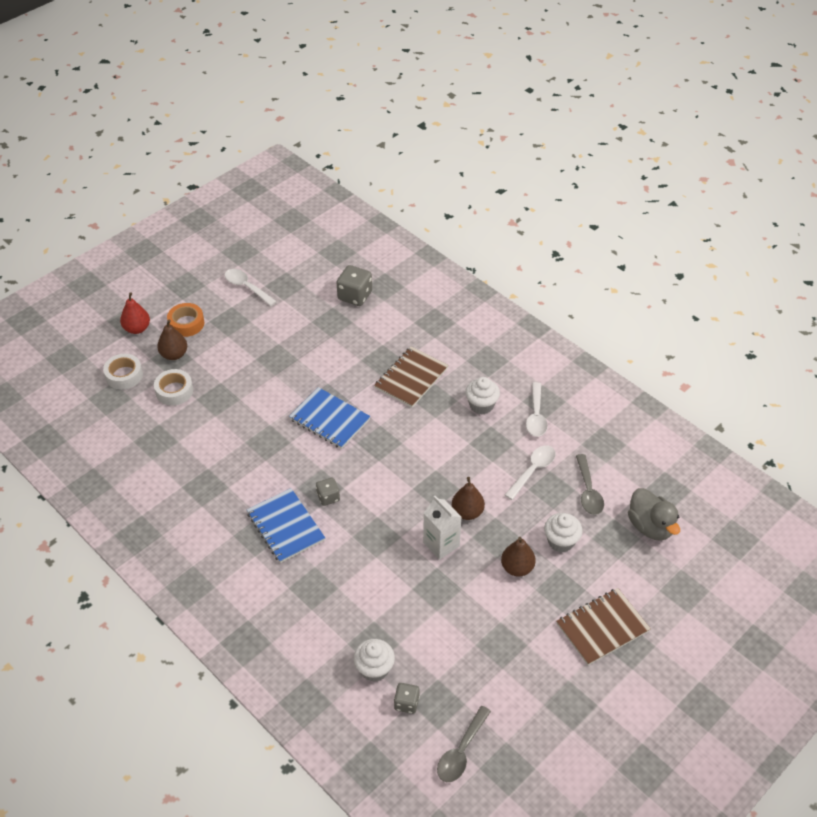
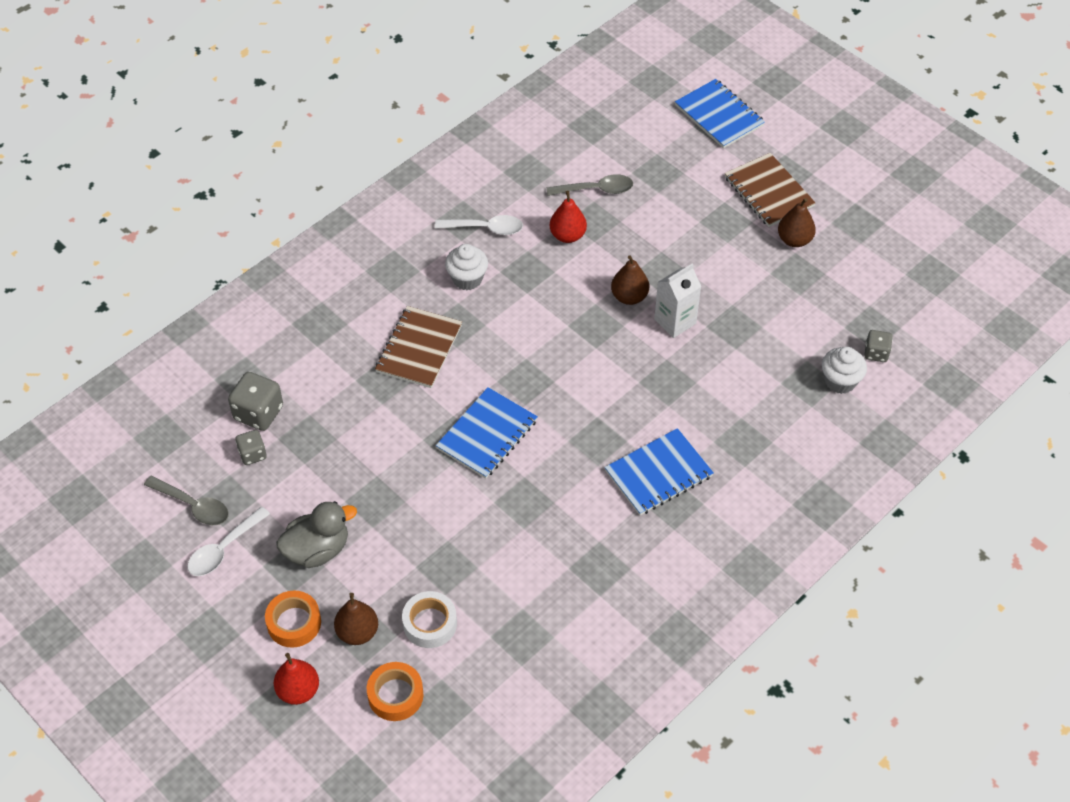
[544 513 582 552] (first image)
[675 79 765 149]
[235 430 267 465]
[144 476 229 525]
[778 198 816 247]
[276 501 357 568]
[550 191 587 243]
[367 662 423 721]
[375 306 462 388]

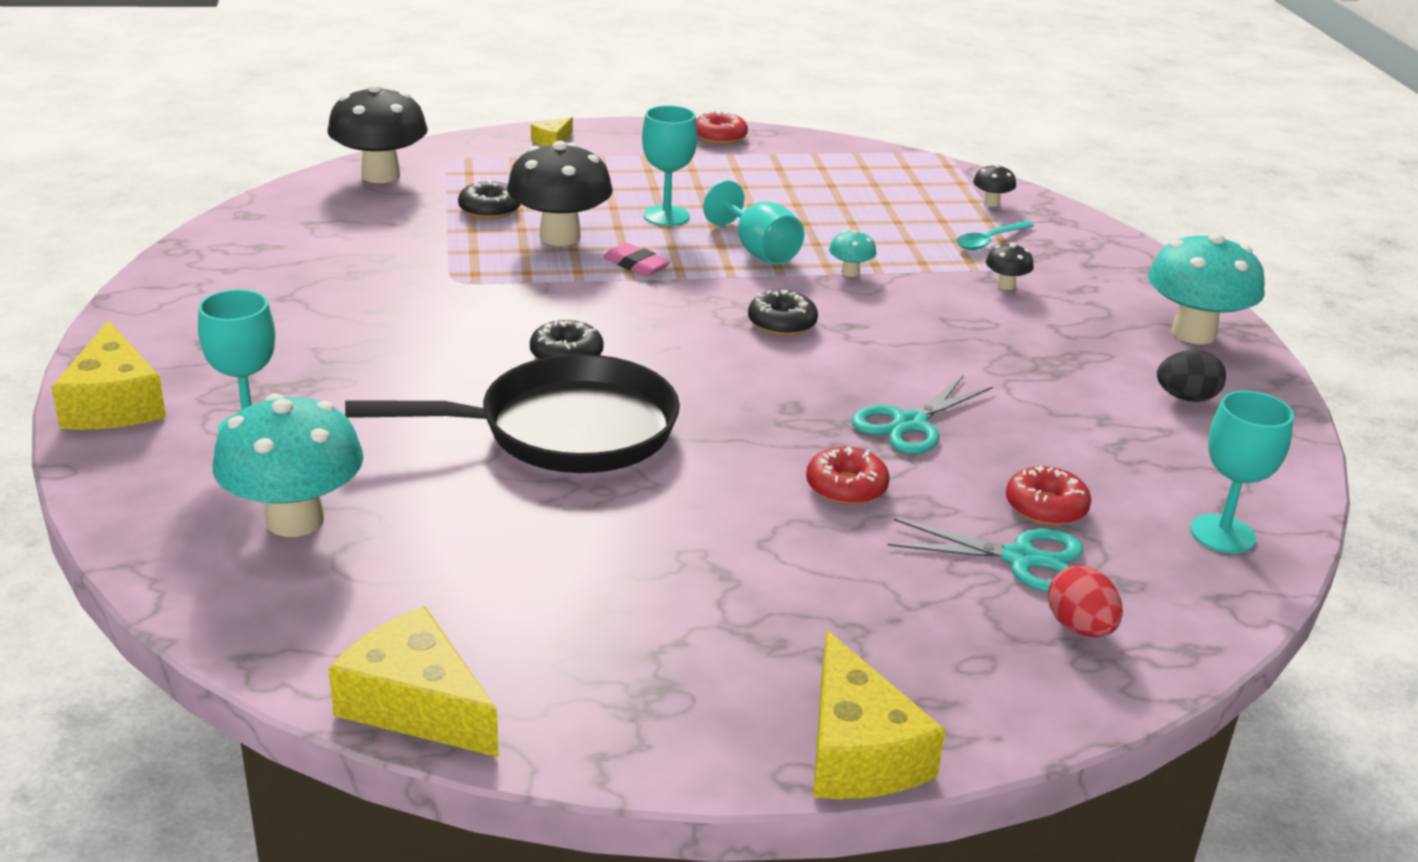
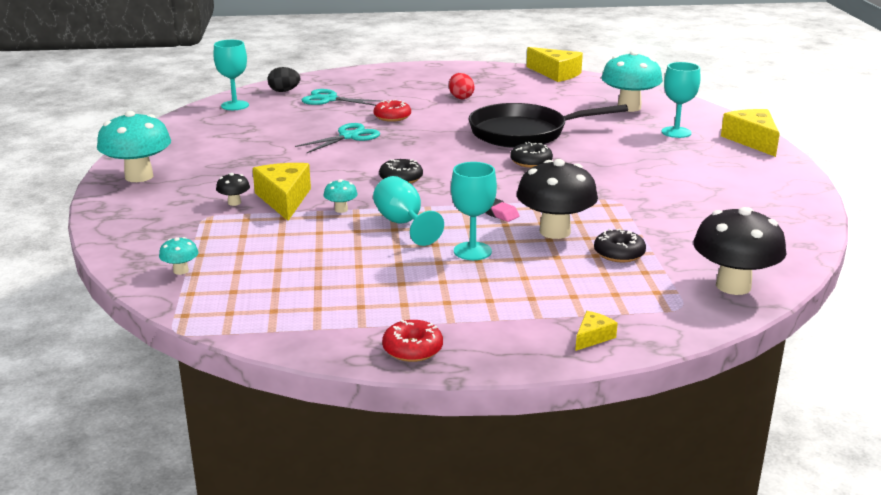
[956 221 1034 250] (first image)
[1006 466 1091 526] (first image)
[253 163 311 221]
[449 73 475 99]
[268 67 300 92]
[159 237 198 275]

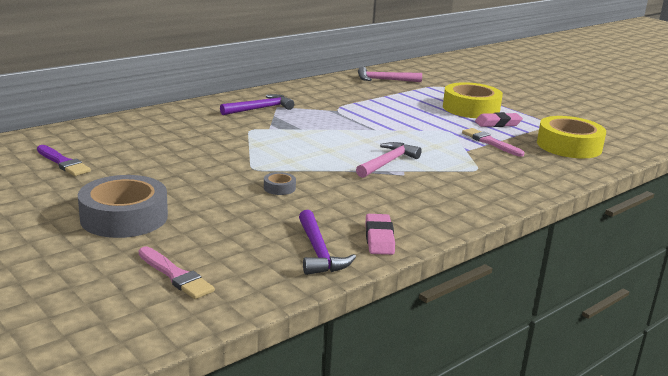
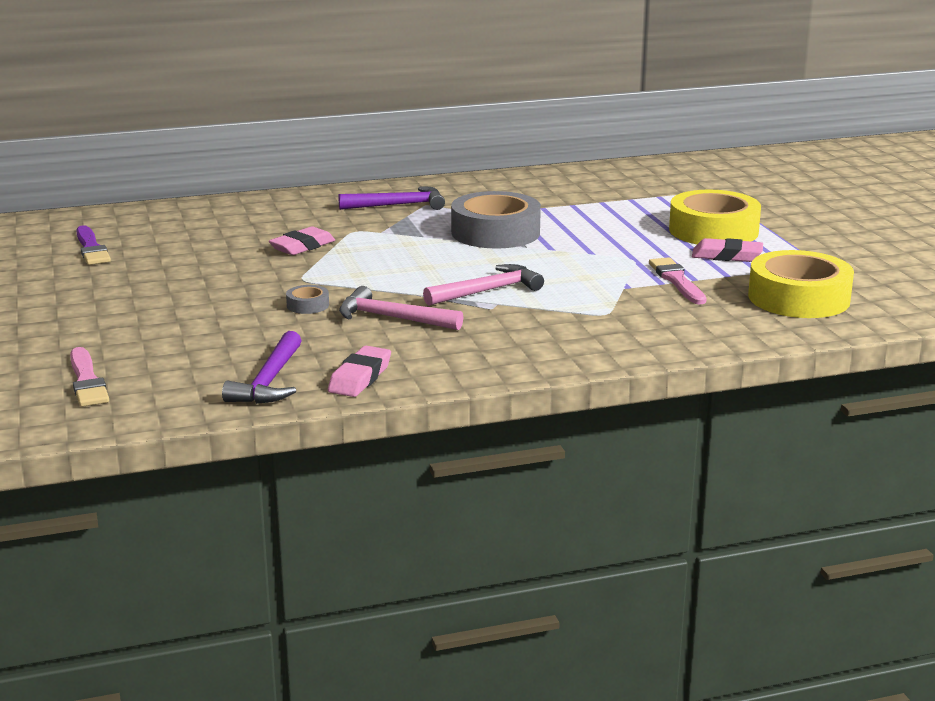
[269 227 335 255]
[451 191 541 248]
[339 286 463 330]

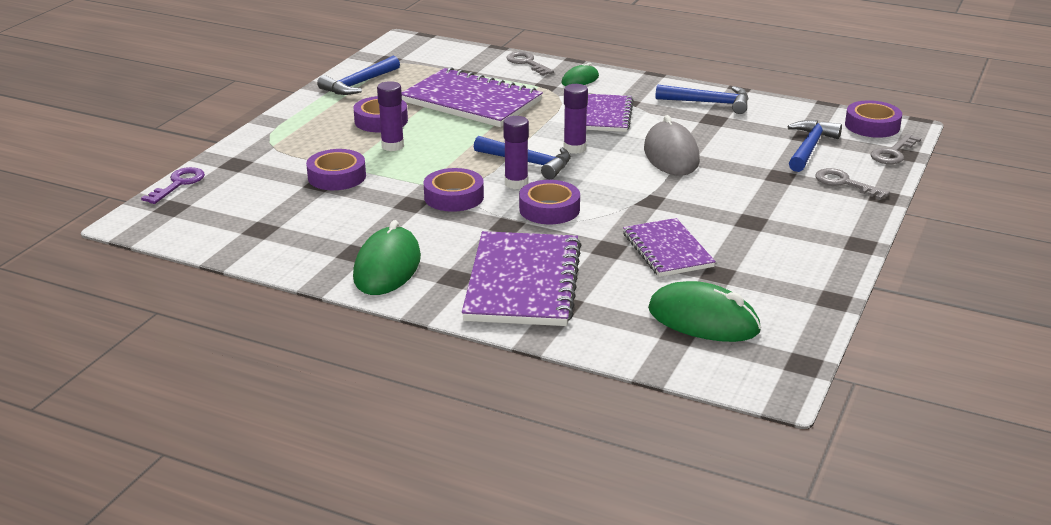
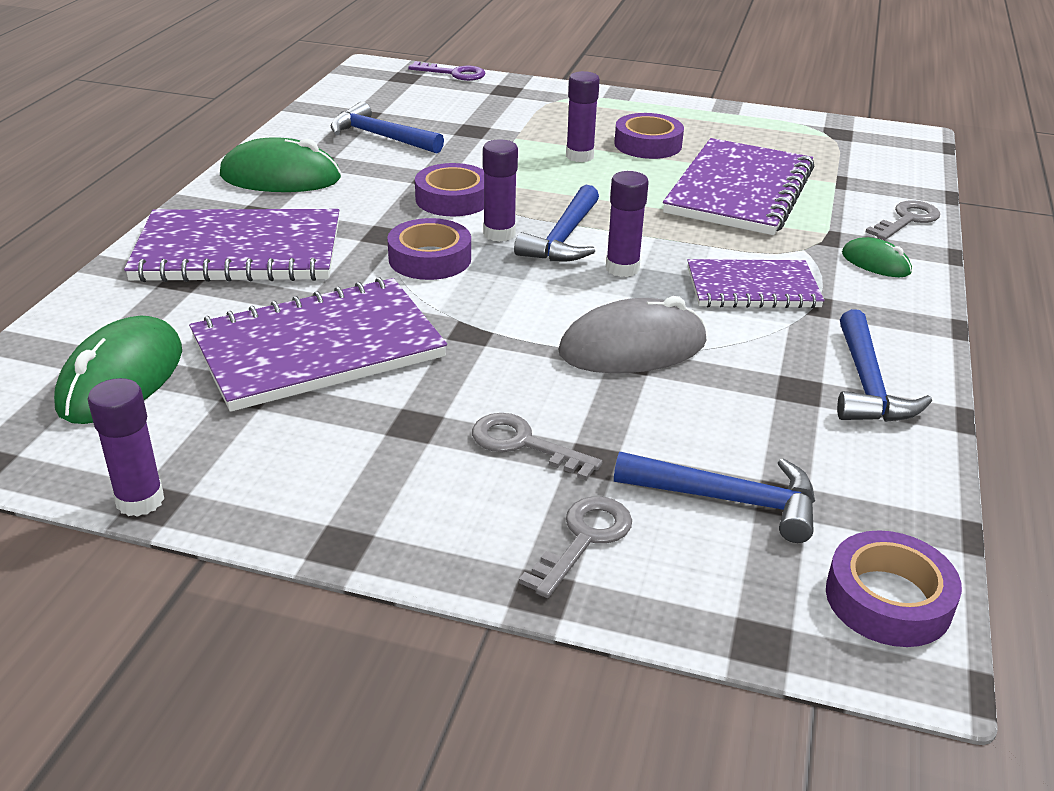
[306 149 366 190] (first image)
[88 378 164 517]
[331 102 444 154]
[472 413 602 481]
[189 277 447 412]

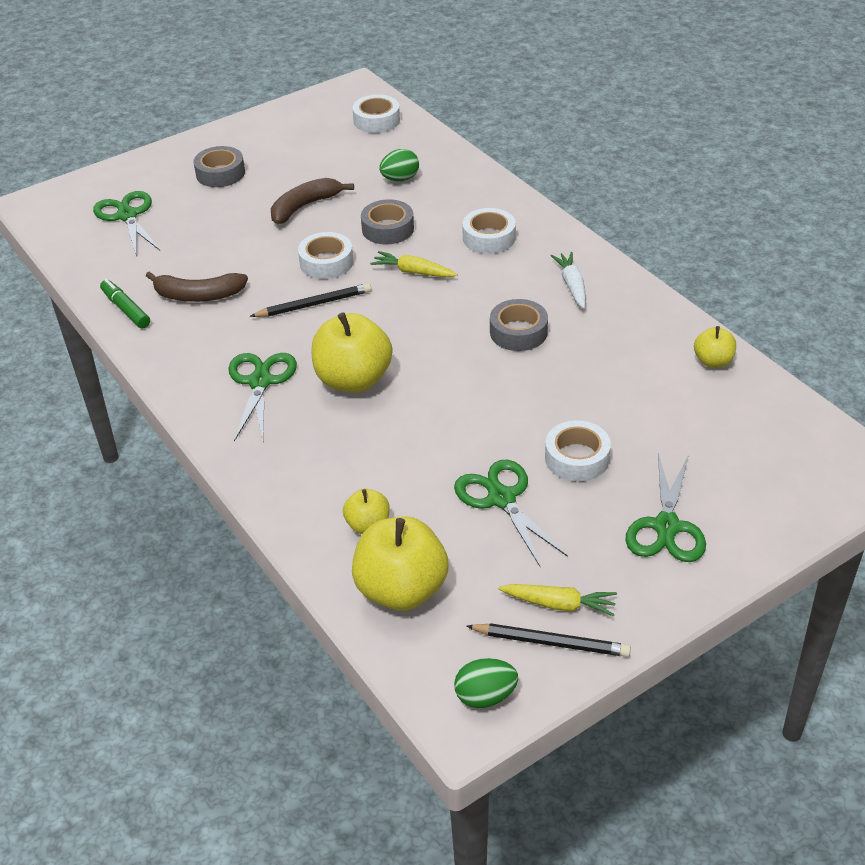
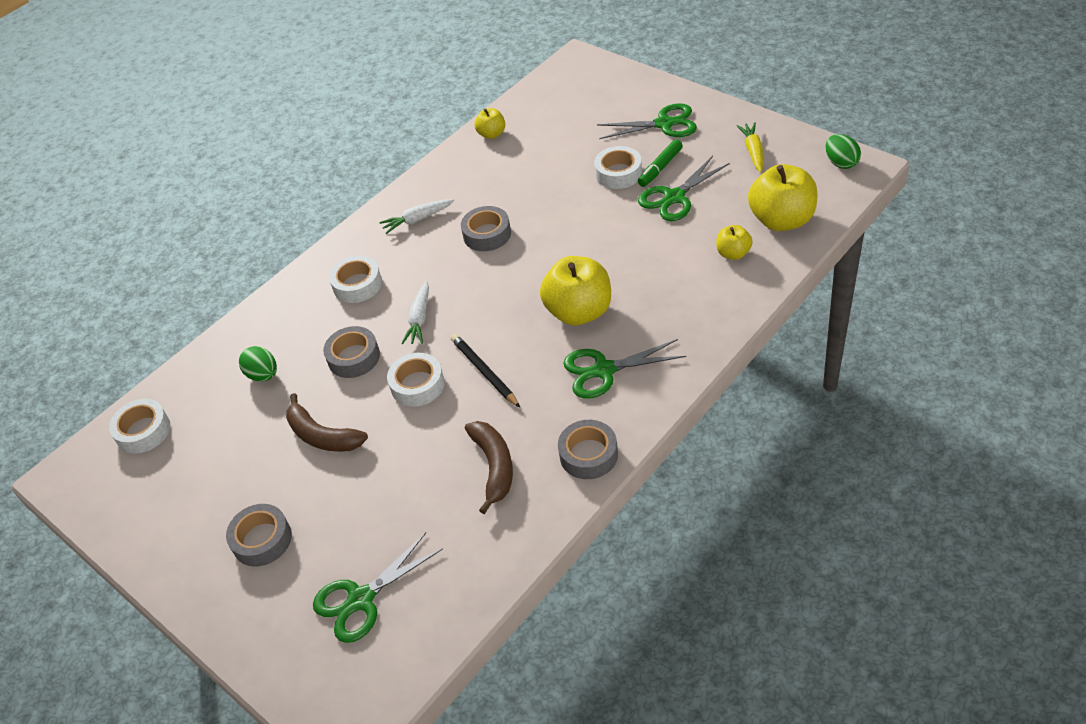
[466 623 631 657] (first image)
[558 420 618 479]
[638 139 683 187]
[401 281 429 344]

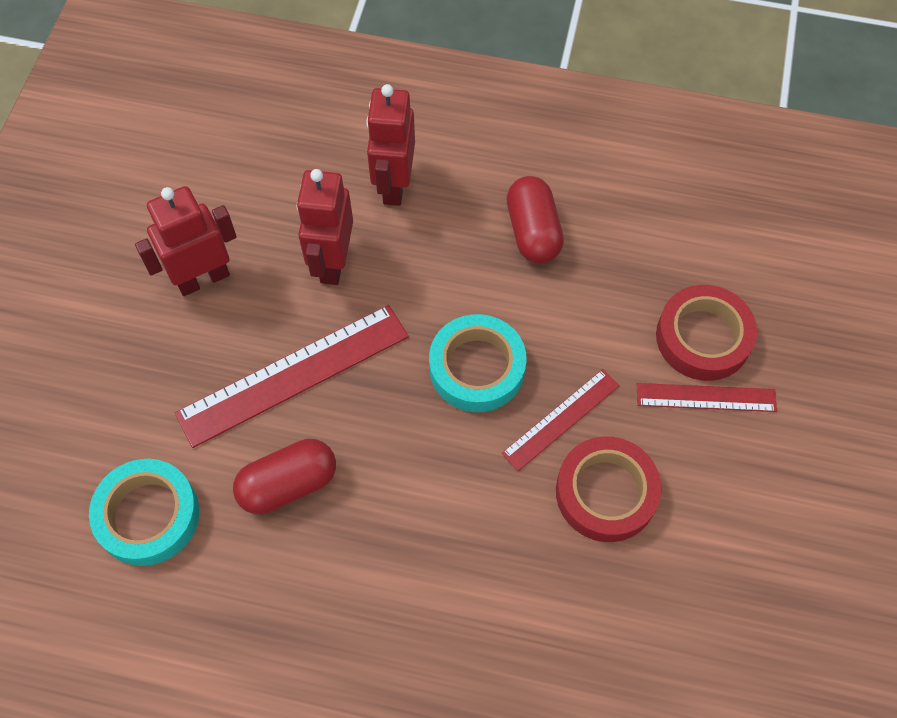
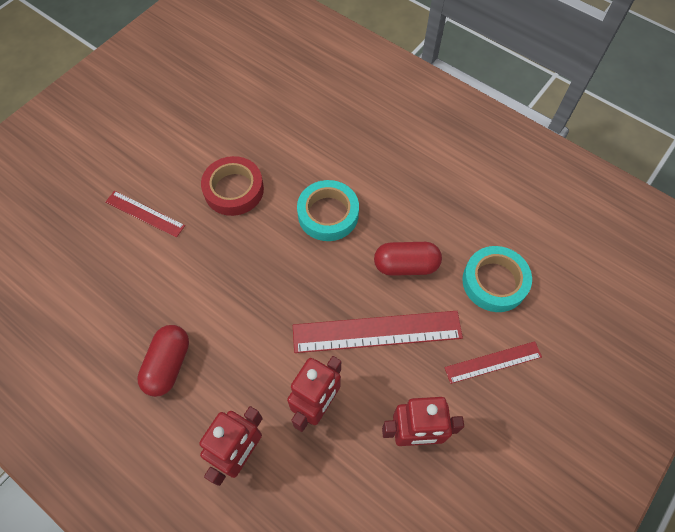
[656 285 757 381] (first image)
[297 180 359 241]
[444 341 542 384]

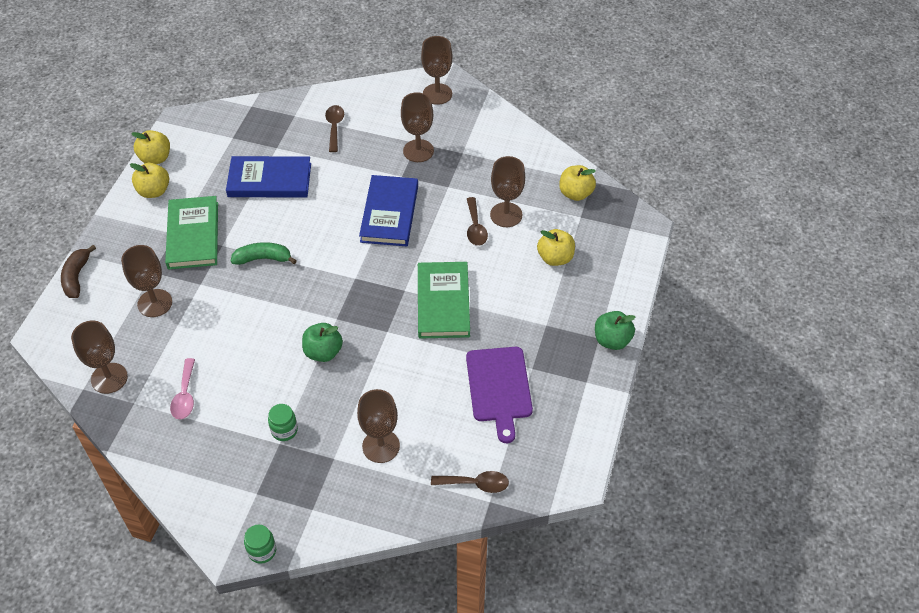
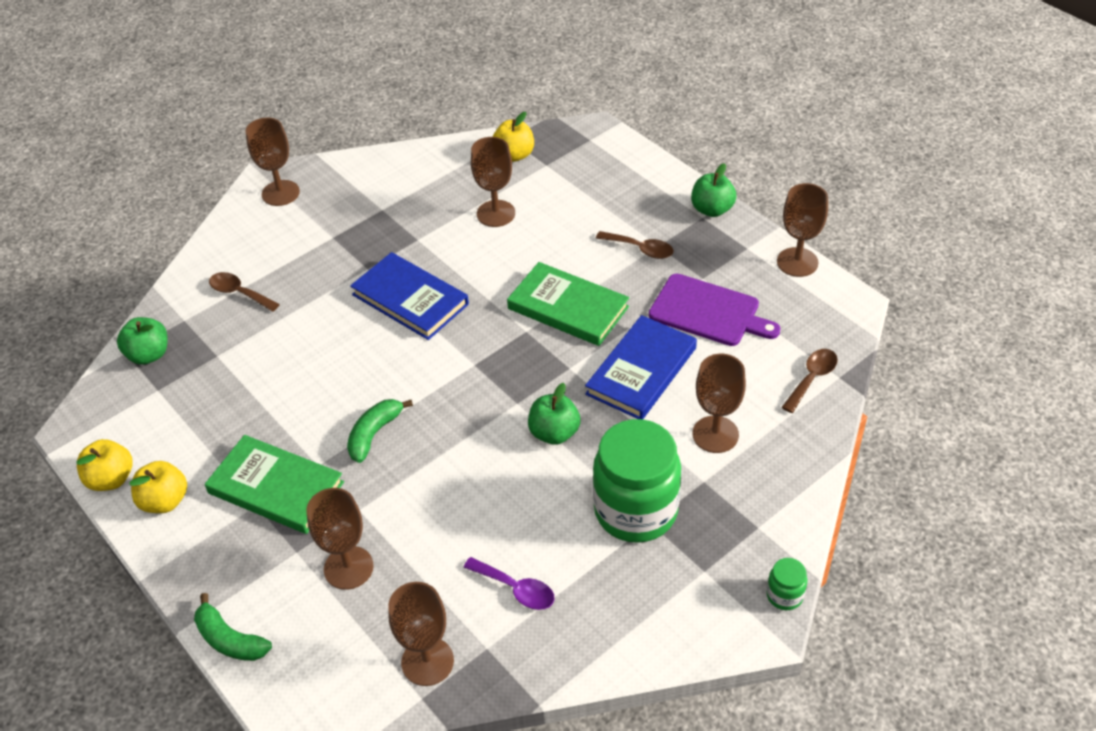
[537 229 575 266] (first image)
[117 317 167 365]
[585 315 697 419]
[777 183 828 277]
[596 231 674 259]
[194 593 272 661]
[463 557 555 610]
[593 419 681 543]

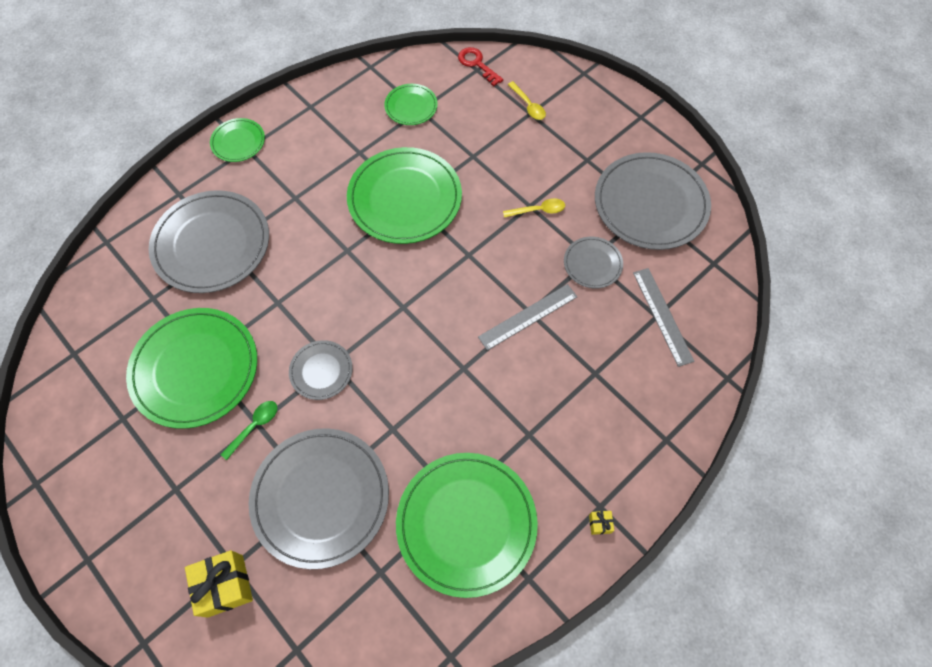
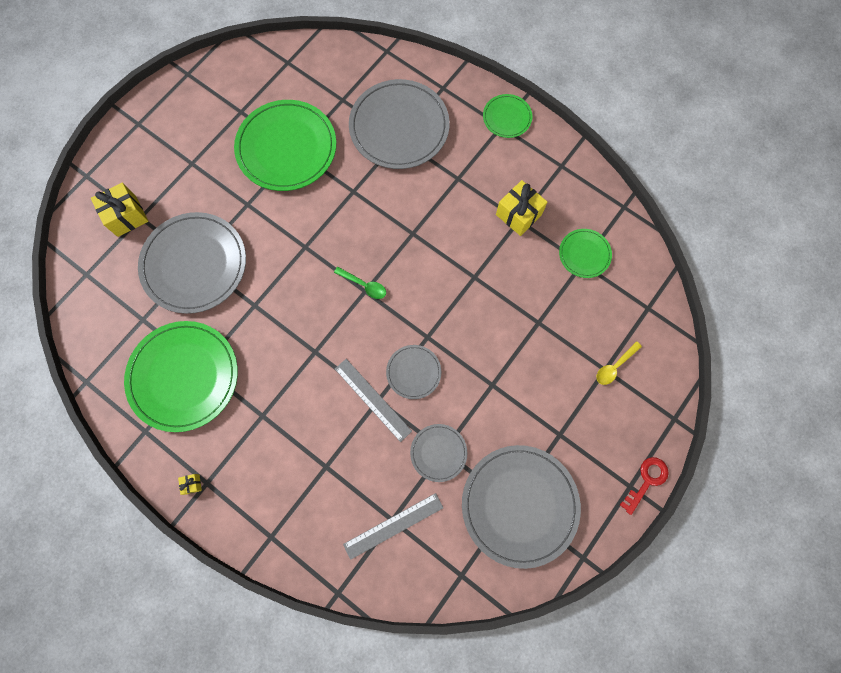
[347 147 462 244] (first image)
[503 198 565 218] (first image)
[496 180 547 236]
[334 267 386 299]
[386 345 441 399]
[620 457 669 515]

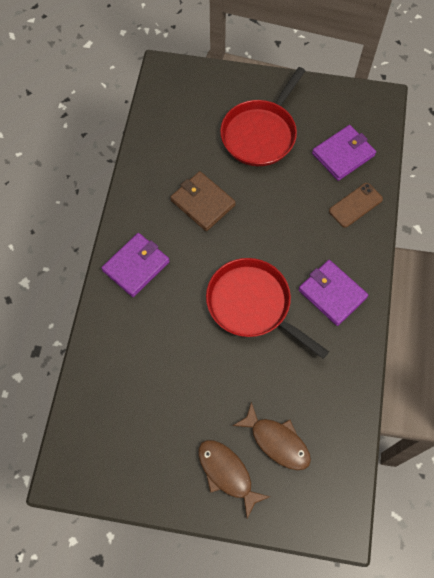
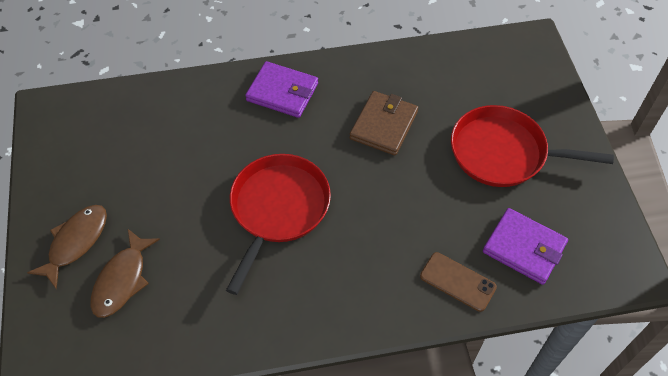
[298 260 368 326] (first image)

